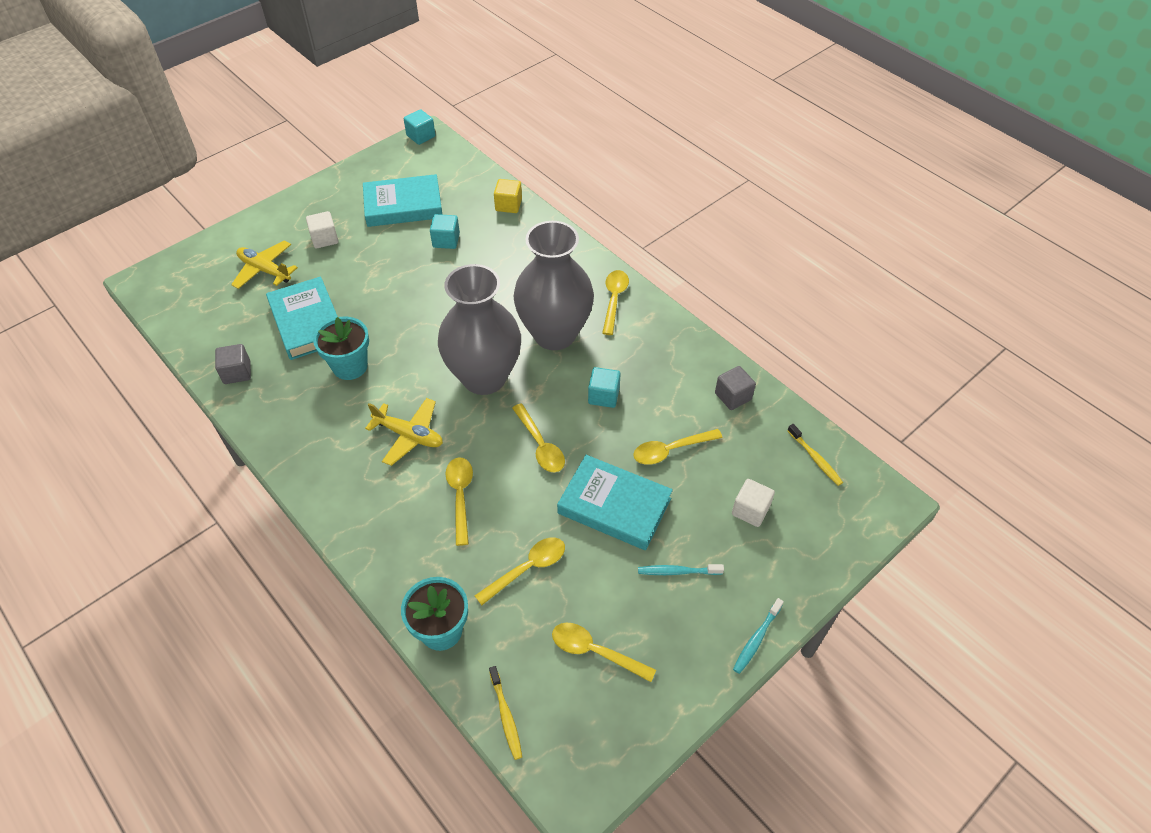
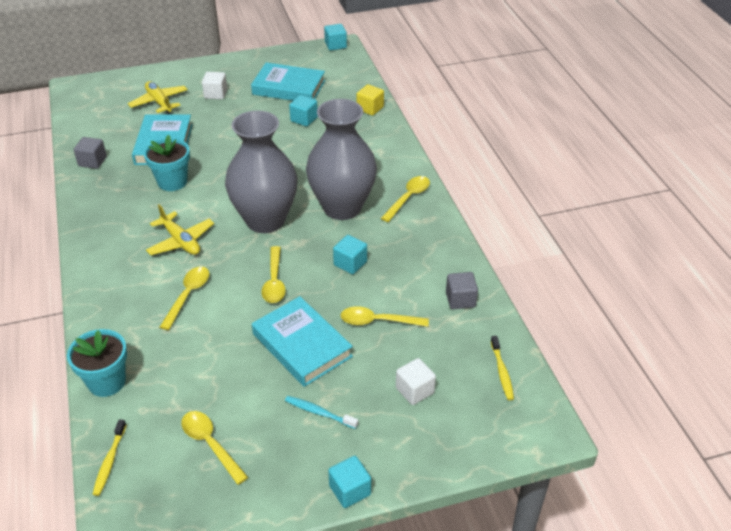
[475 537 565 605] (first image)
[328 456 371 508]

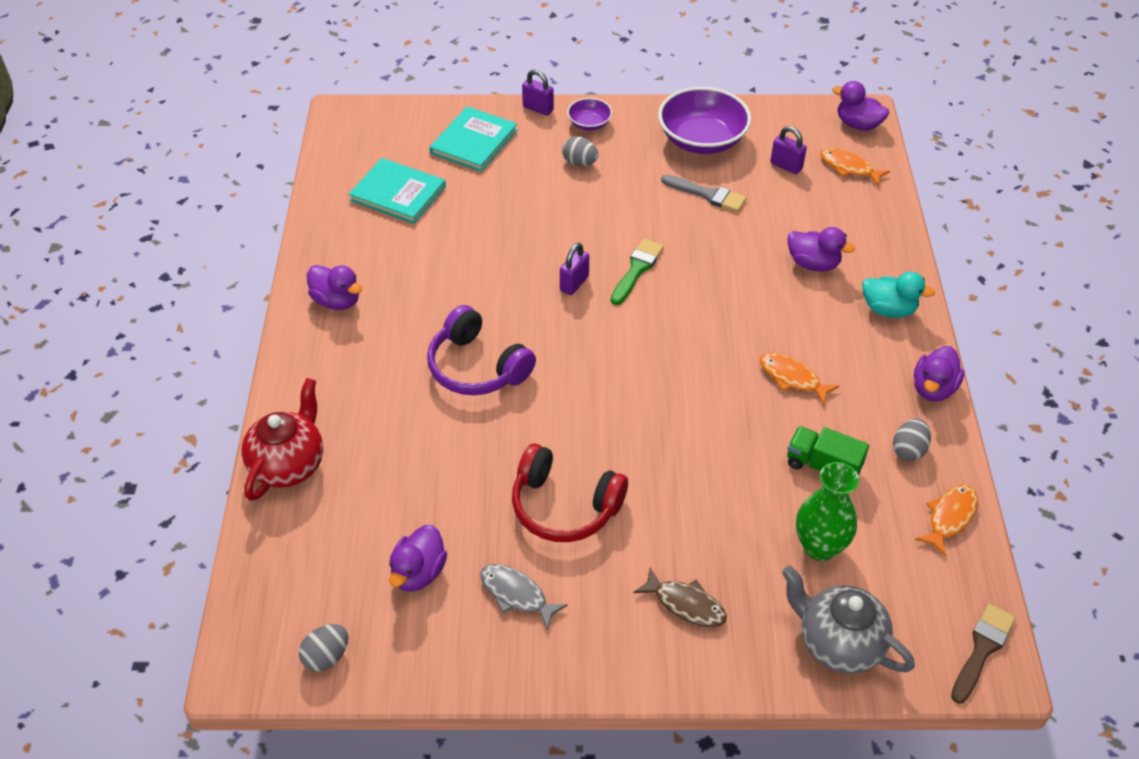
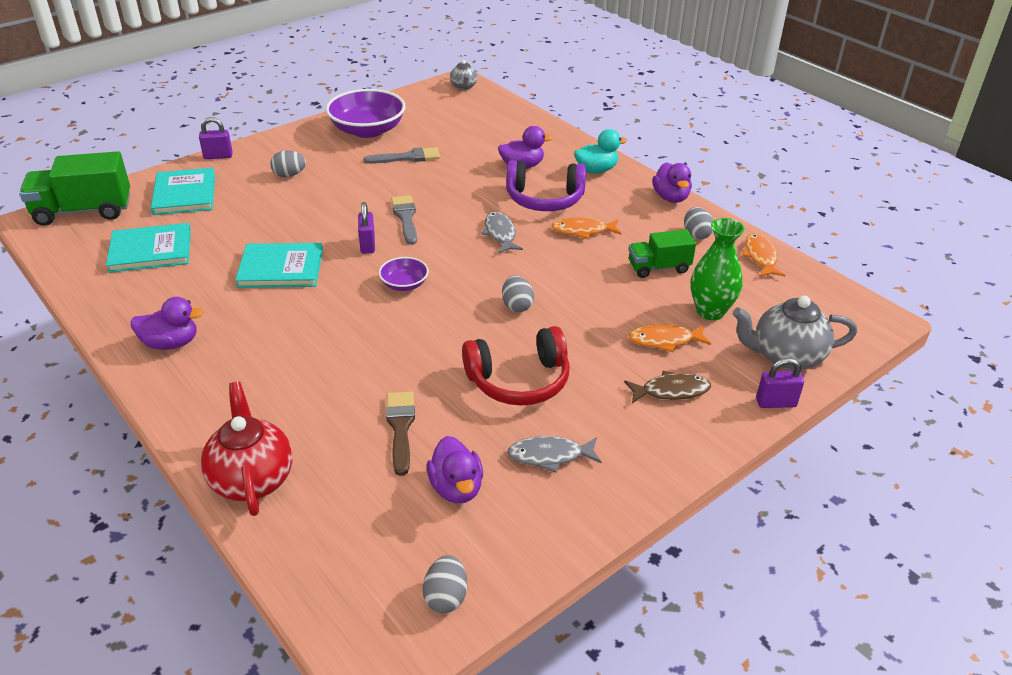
[19 151 130 226]
[235 243 323 288]
[481 211 523 253]
[502 276 534 312]
[506 160 586 211]
[379 257 429 291]
[756 358 804 408]
[629 324 711 352]
[386 392 415 476]
[450 60 477 90]
[391 195 417 245]

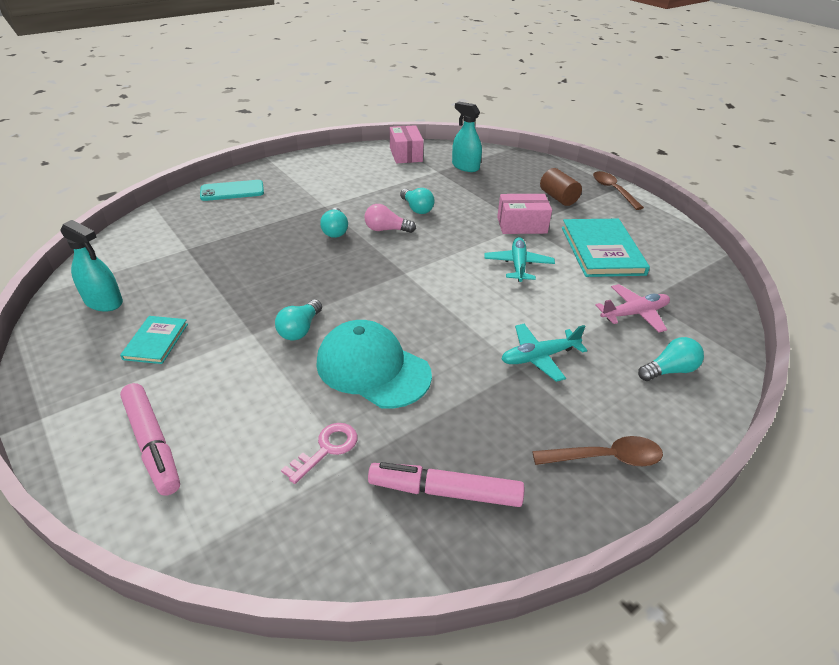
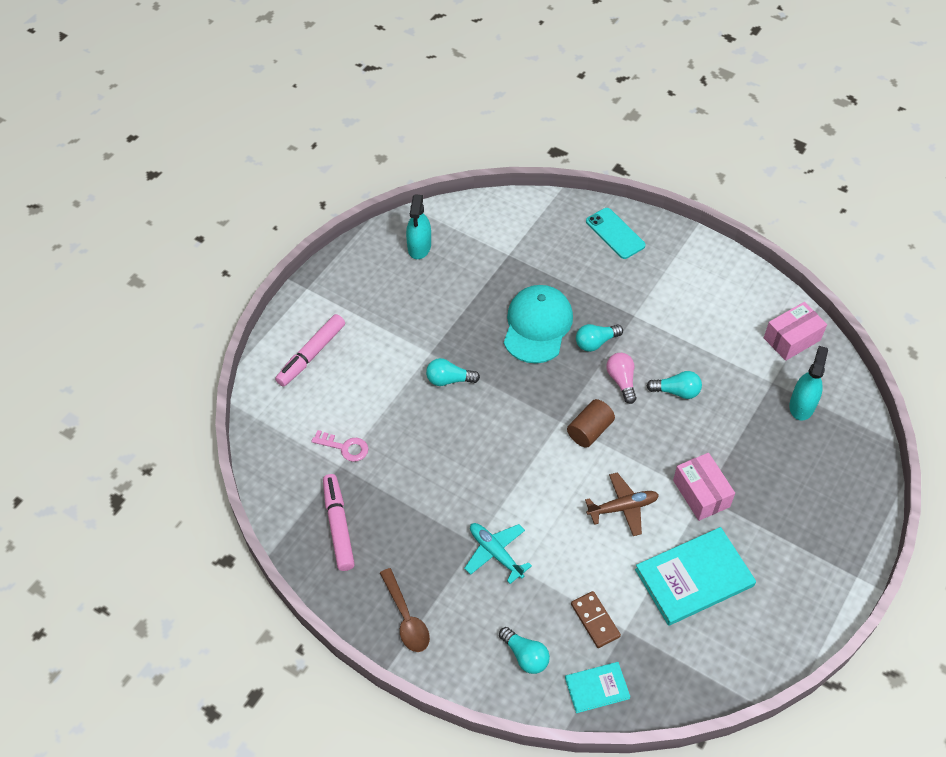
[593 171 644 210] (first image)
[565 662 630 713]
[504 285 573 363]
[567 399 615 448]
[571 591 621 648]
[585 472 659 536]
[646 371 702 399]

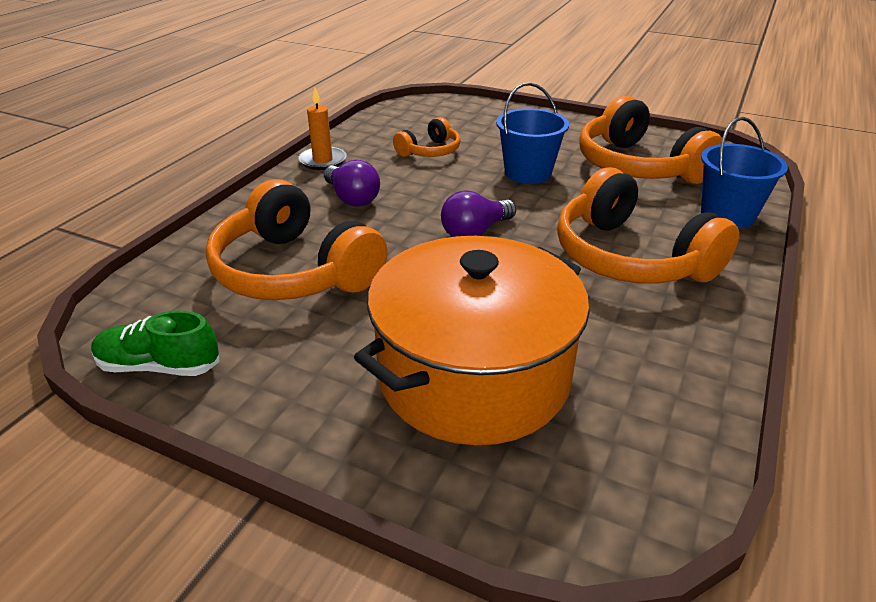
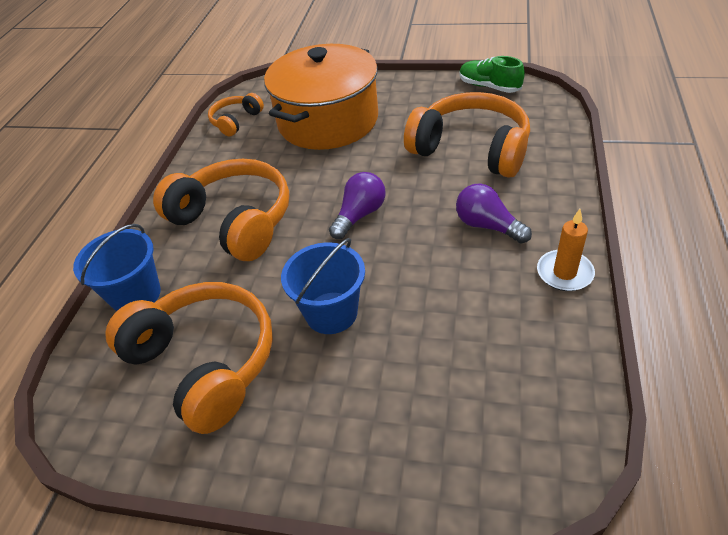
[208 93 264 137]
[459 56 525 93]

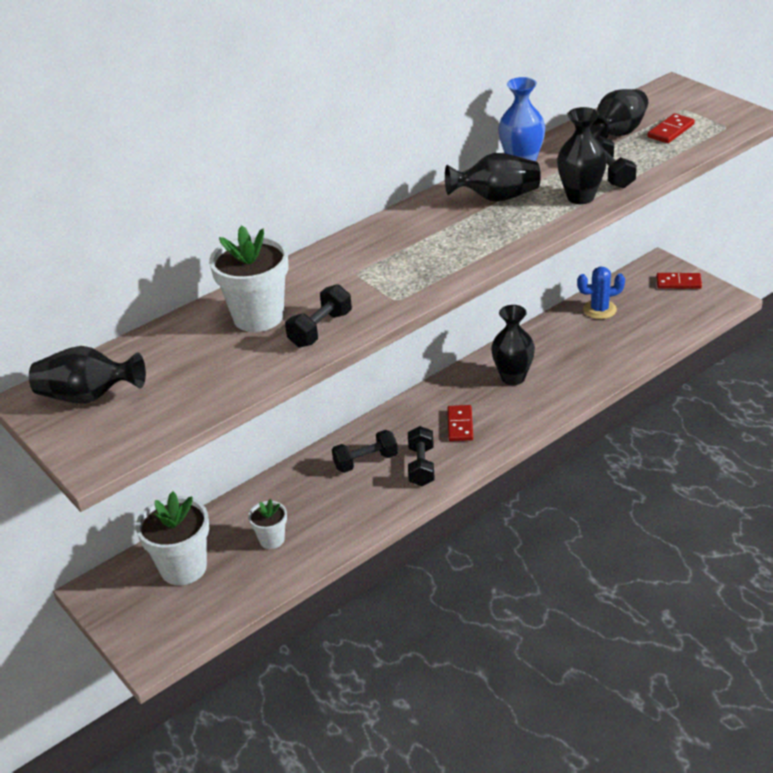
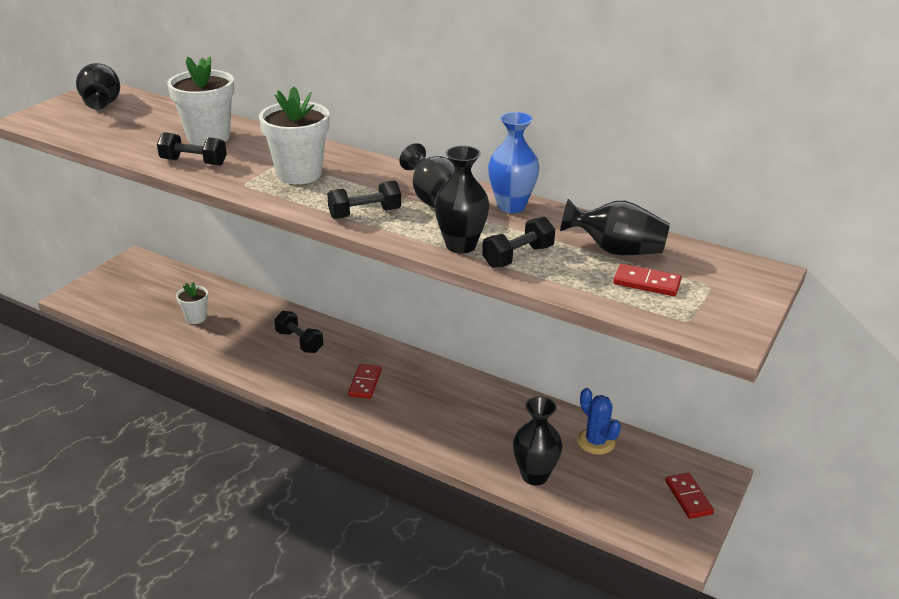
[259 86 329 184]
[327 180 401 219]
[513 396 562 485]
[348 364 382 399]

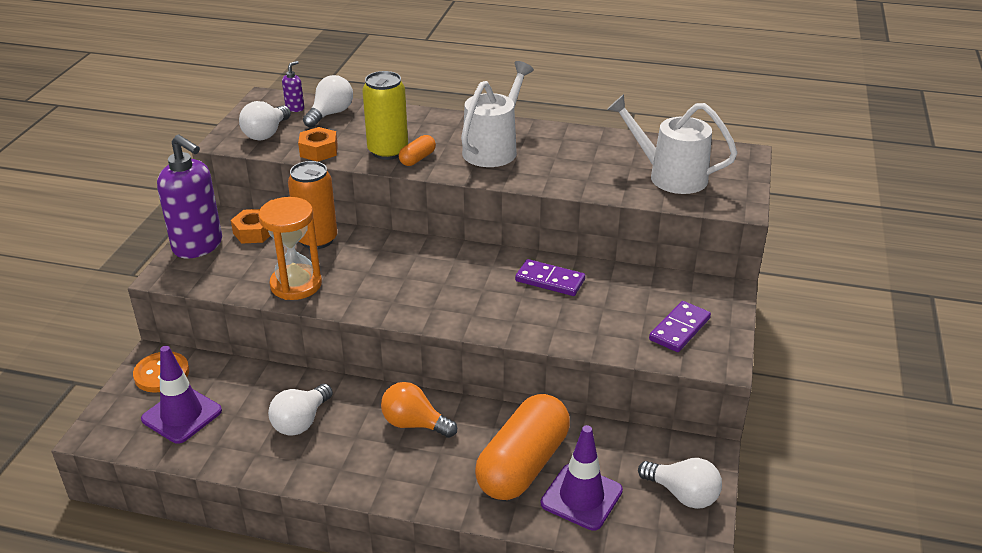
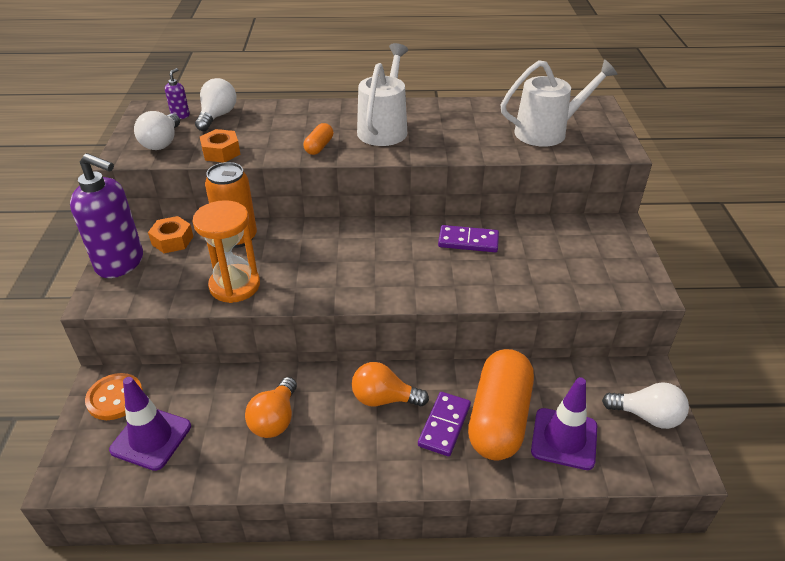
[362 71 408 160] (first image)
[418 392 471 456]
[245 377 297 438]
[501 59 618 147]

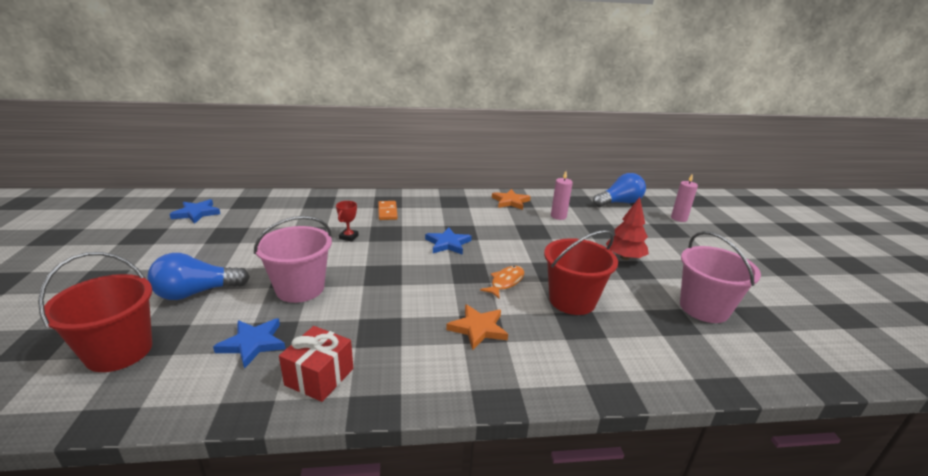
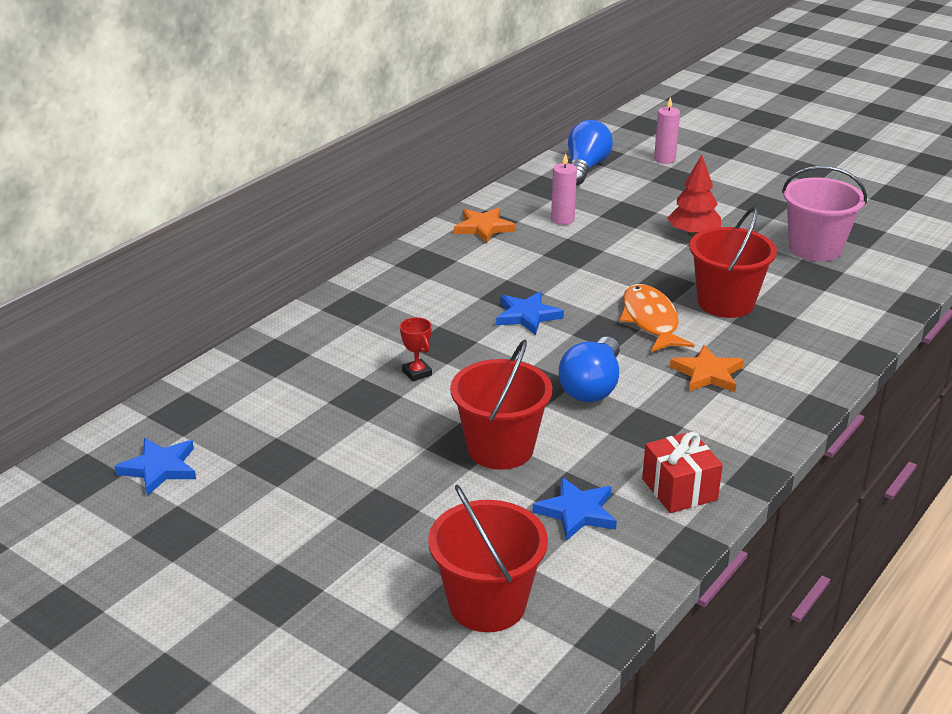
[378 201 398 220] (first image)
[559 337 620 402]
[450 340 553 470]
[619 284 694 352]

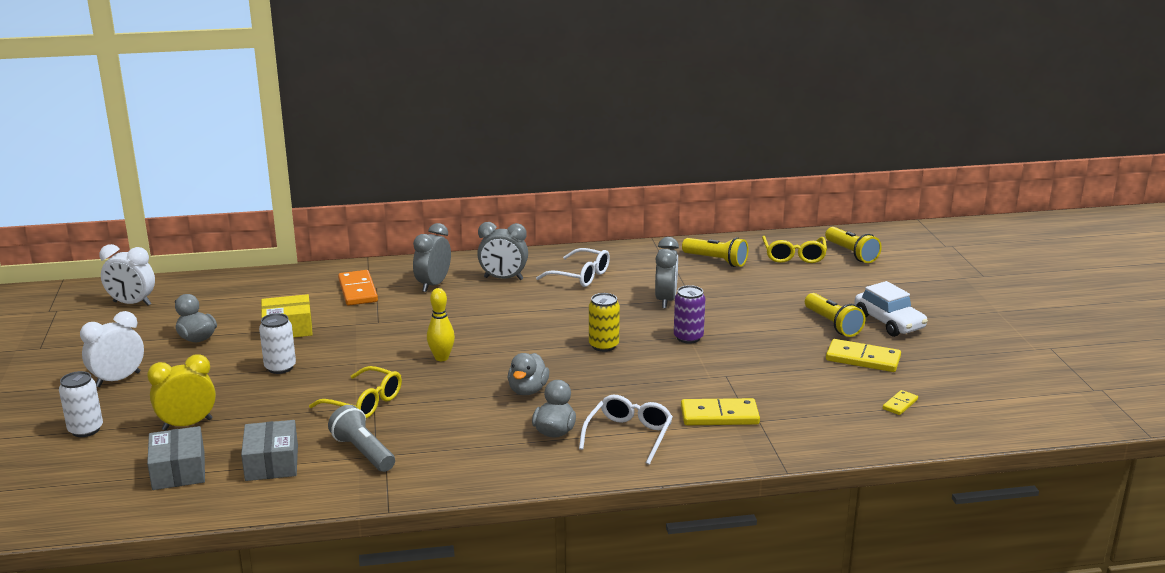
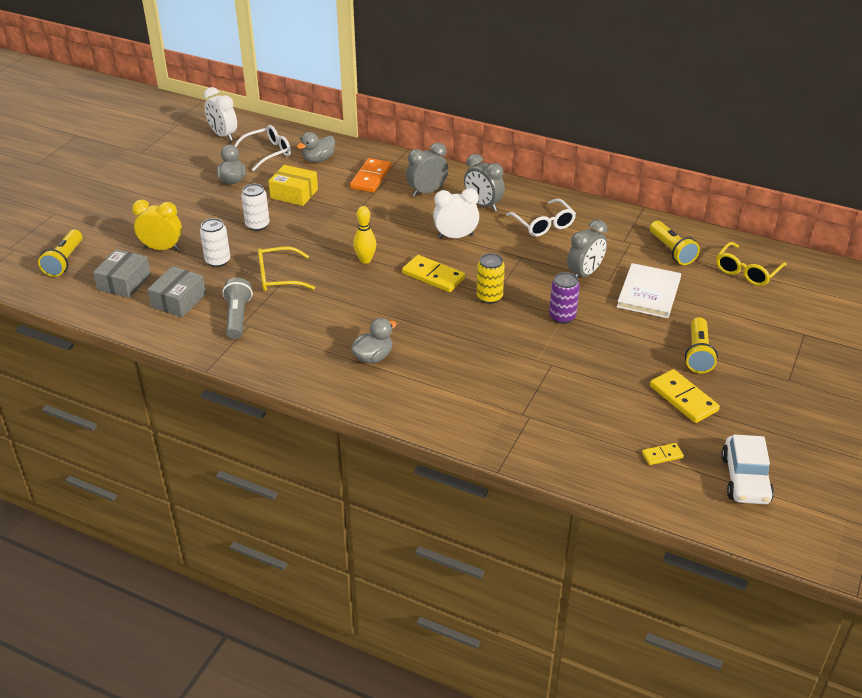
[617 263 681 318]
[200 218 230 267]
[433 188 479 239]
[297 132 335 163]
[234 125 291 171]
[402 255 465 292]
[38 229 82 277]
[721 434 774 504]
[258 247 315 291]

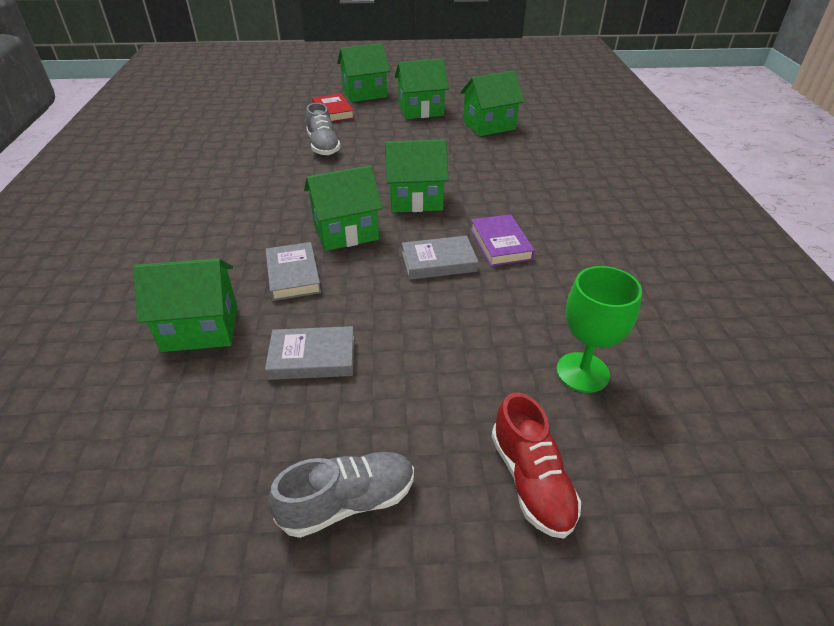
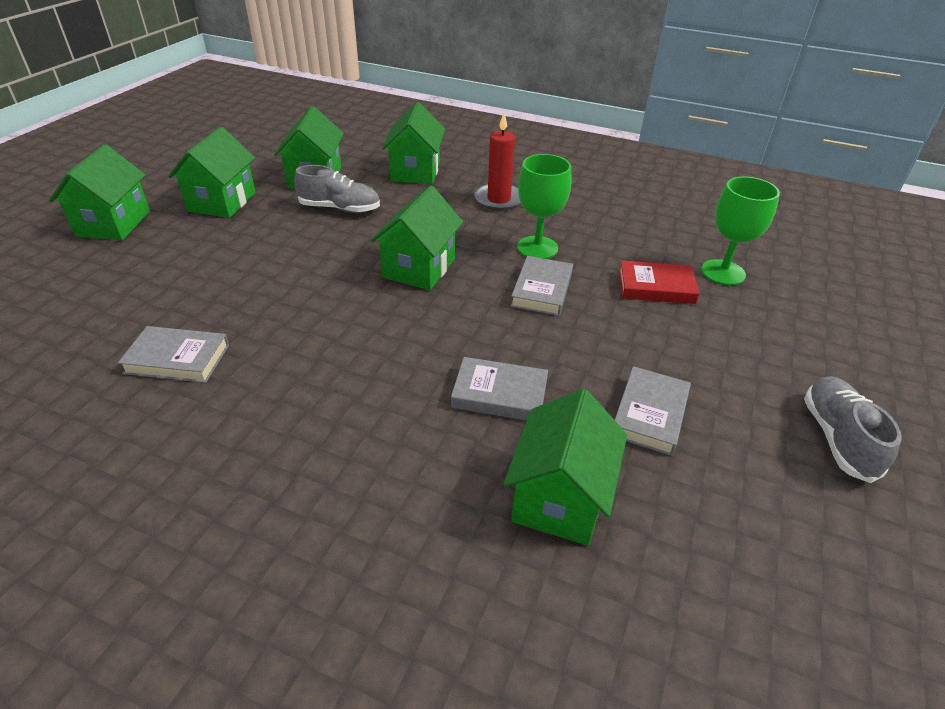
[491 392 581 538] (first image)
[118 326 229 383]
[474 113 521 211]
[382 102 445 184]
[294 165 380 213]
[618 260 700 304]
[517 154 571 259]

